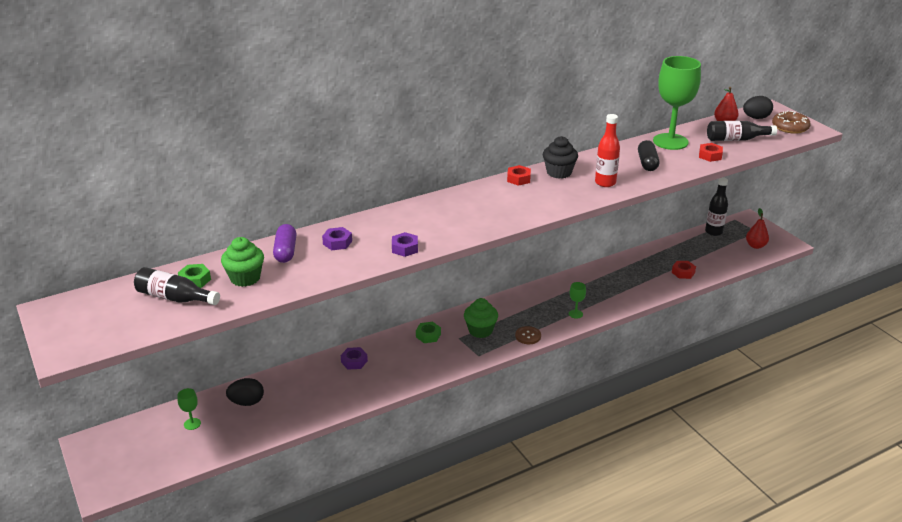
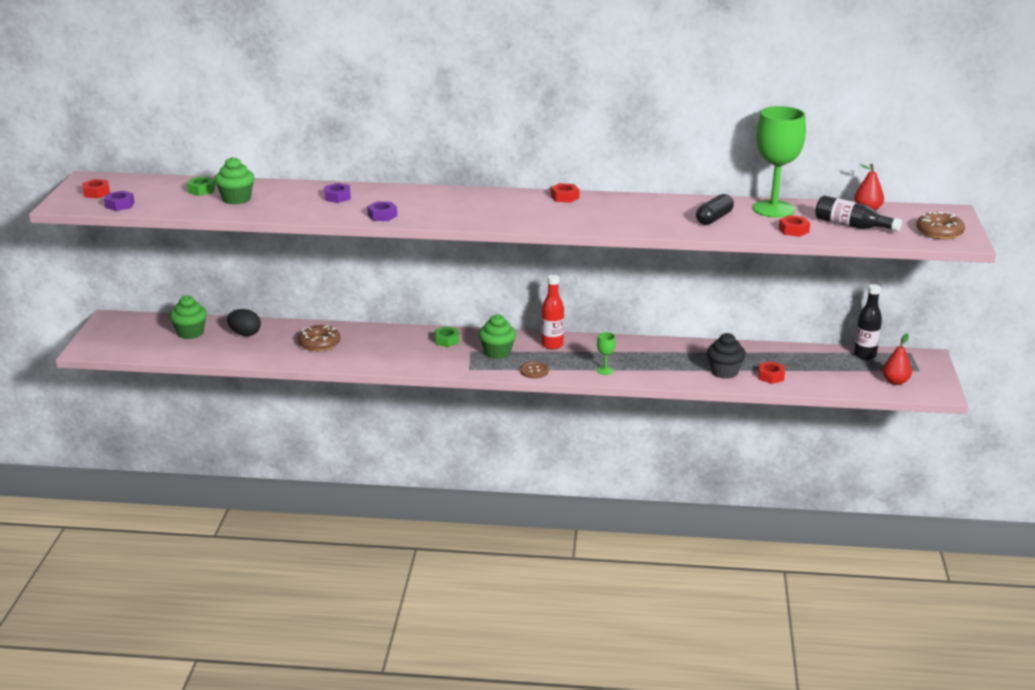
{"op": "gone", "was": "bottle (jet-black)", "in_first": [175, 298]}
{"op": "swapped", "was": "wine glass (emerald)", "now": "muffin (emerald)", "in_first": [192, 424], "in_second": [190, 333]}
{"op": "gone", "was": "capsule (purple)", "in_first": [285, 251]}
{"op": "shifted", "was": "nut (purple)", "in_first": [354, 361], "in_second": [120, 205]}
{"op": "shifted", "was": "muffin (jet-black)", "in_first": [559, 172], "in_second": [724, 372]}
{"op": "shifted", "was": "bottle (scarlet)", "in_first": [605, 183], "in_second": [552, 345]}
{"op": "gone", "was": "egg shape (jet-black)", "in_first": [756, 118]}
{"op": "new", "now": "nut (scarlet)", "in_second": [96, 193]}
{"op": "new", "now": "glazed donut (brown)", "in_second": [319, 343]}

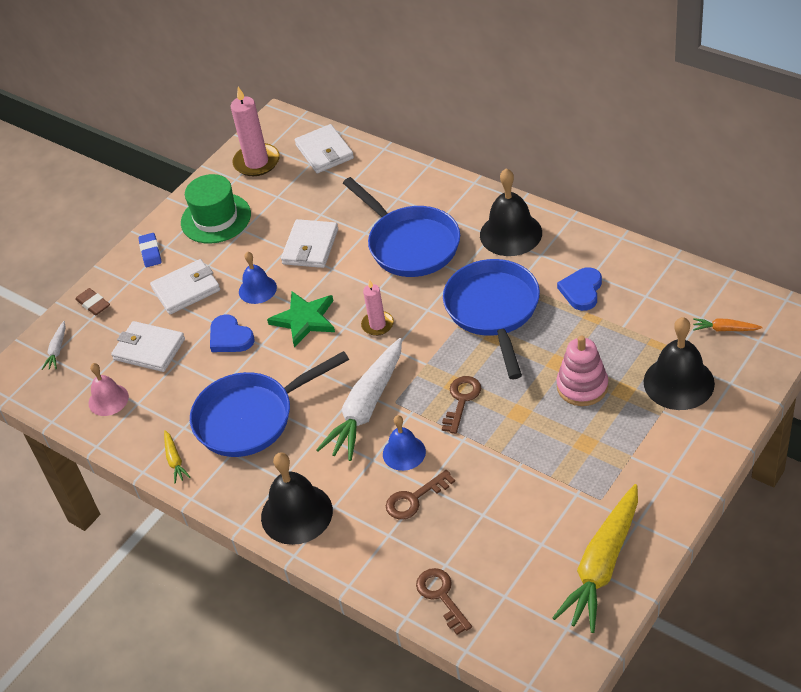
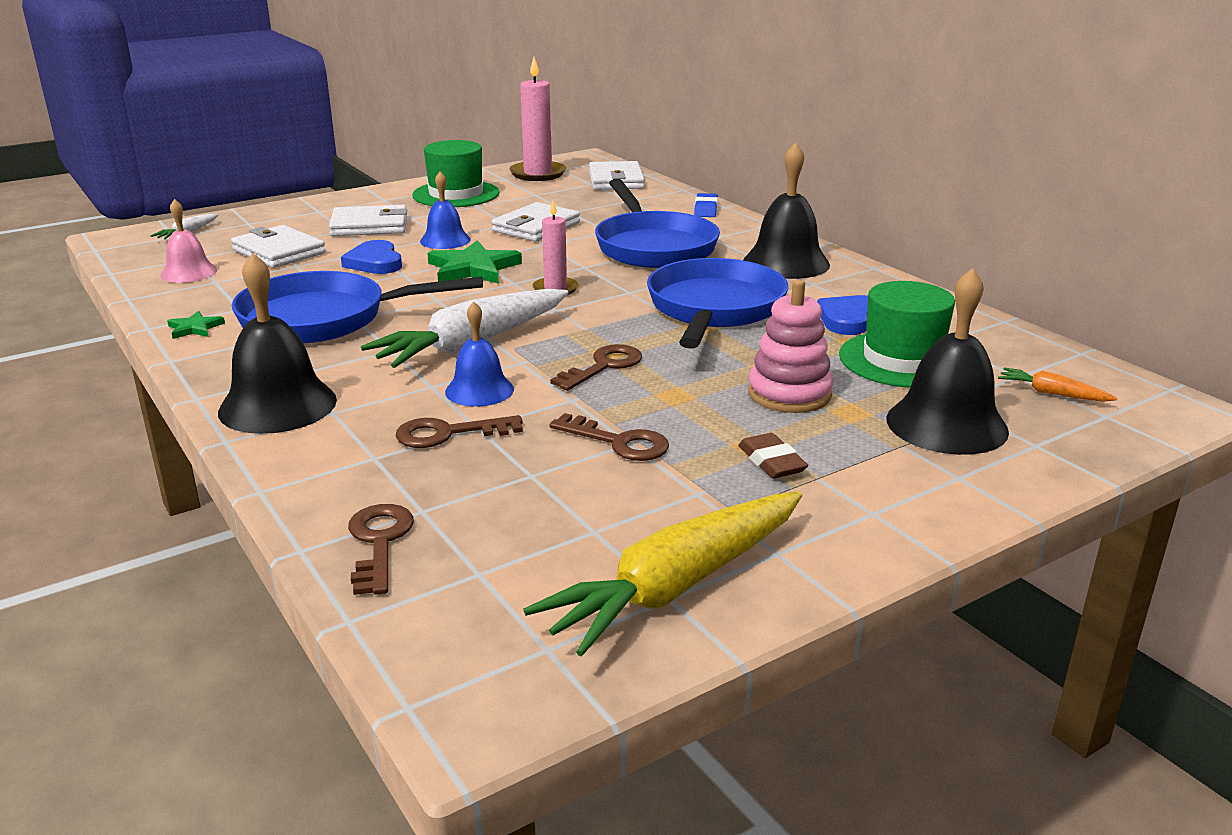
{"op": "shifted", "was": "pencil eraser (brown)", "in_first": [93, 304], "in_second": [771, 461]}
{"op": "shifted", "was": "pencil eraser (royal blue)", "in_first": [150, 252], "in_second": [705, 209]}
{"op": "swapped", "was": "root vegetable (yellow)", "now": "five-pointed star (emerald)", "in_first": [175, 460], "in_second": [195, 328]}
{"op": "new", "now": "latchkey (brown)", "in_second": [619, 442]}
{"op": "new", "now": "hat (emerald)", "in_second": [902, 360]}

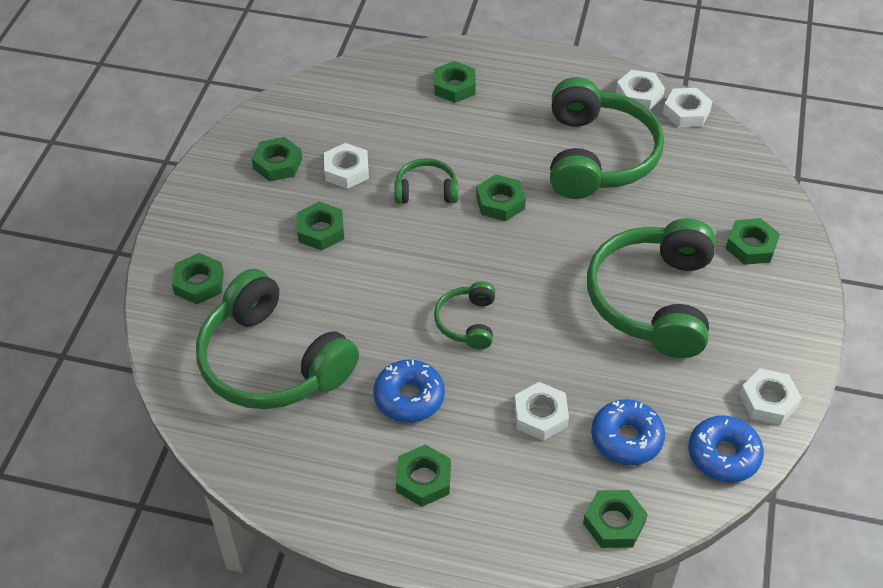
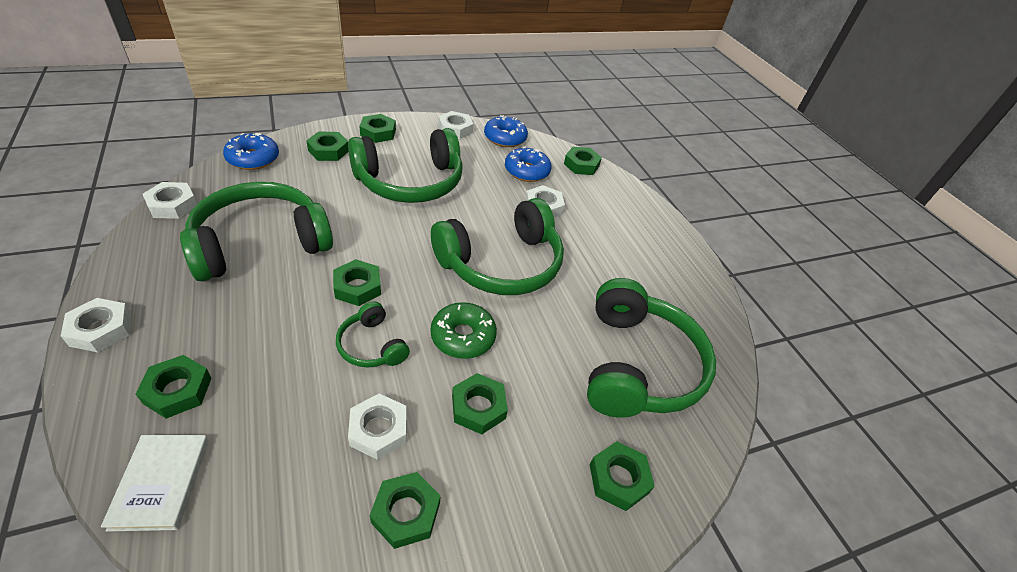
{"op": "shifted", "was": "glazed donut (royal blue)", "in_first": [409, 397], "in_second": [253, 158]}
{"op": "shifted", "was": "nut (emerald)", "in_first": [423, 479], "in_second": [378, 132]}
{"op": "scaled", "was": "headphones (emerald)", "in_first": [467, 322], "in_second": [501, 263], "ratio": 2.09}
{"op": "shifted", "was": "nut (snow-white)", "in_first": [639, 95], "in_second": [101, 329]}
{"op": "new", "now": "book (snow-white)", "in_second": [160, 483]}
{"op": "new", "now": "glazed donut (emerald)", "in_second": [463, 336]}

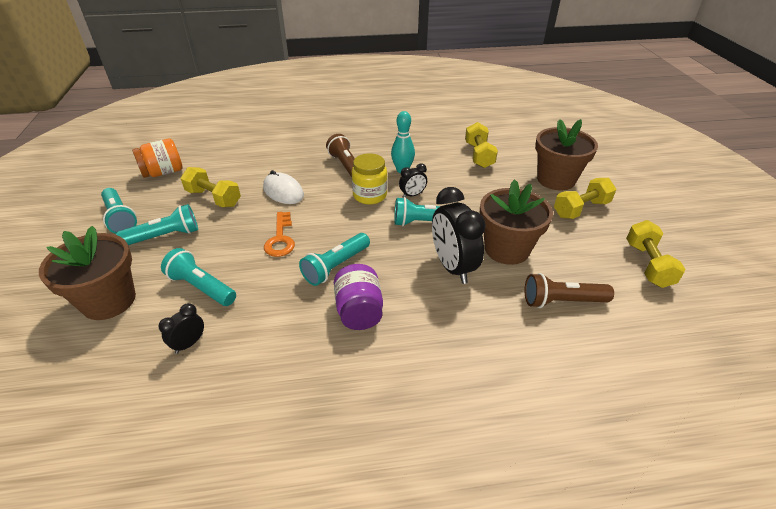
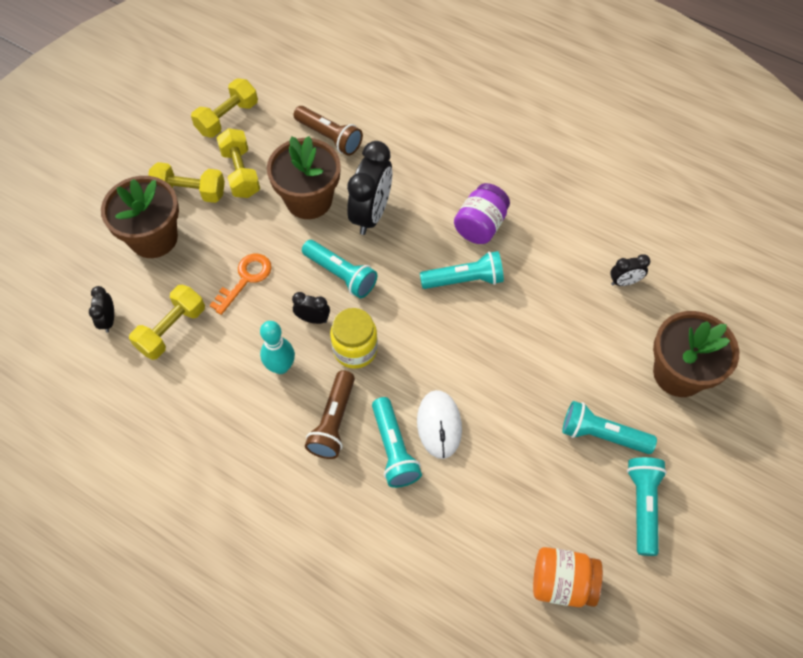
{"op": "shifted", "was": "torch (aqua)", "in_first": [201, 287], "in_second": [394, 449]}
{"op": "shifted", "was": "hand weight (yellow)", "in_first": [214, 198], "in_second": [240, 173]}
{"op": "shifted", "was": "latchkey (orange)", "in_first": [280, 239], "in_second": [245, 279]}
{"op": "new", "now": "clock (jet-black)", "in_second": [108, 320]}

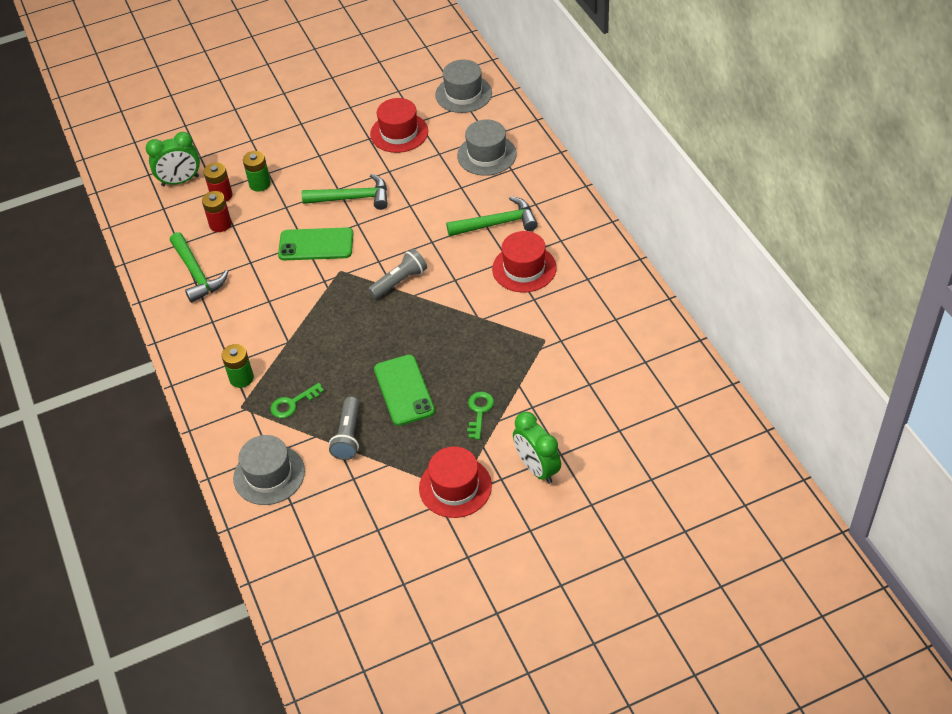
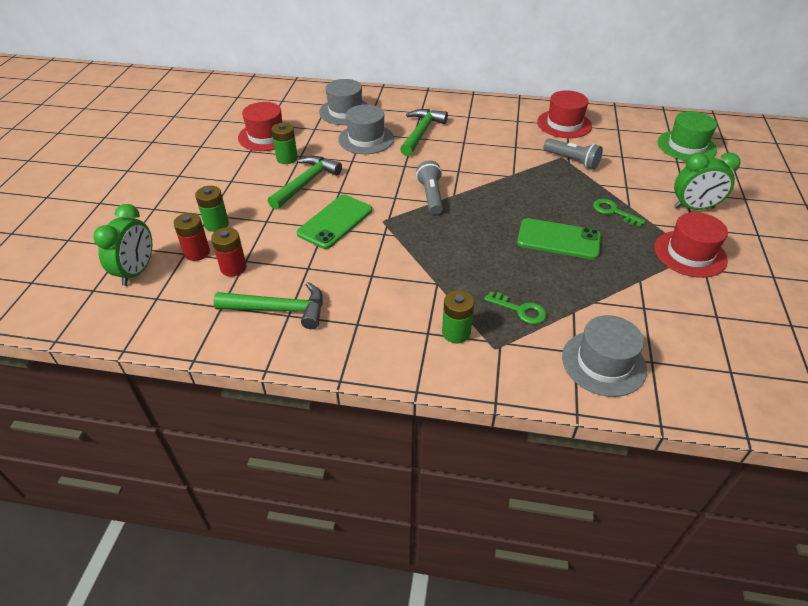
{"op": "rotated", "was": "latchkey (emerald)", "in_first": [293, 403], "in_second": [520, 310], "clockwise": -60}
{"op": "shifted", "was": "torch (grey)", "in_first": [348, 436], "in_second": [572, 160]}
{"op": "shifted", "was": "hat (grey)", "in_first": [463, 94], "in_second": [366, 139]}
{"op": "shifted", "was": "hat (scarlet)", "in_first": [524, 268], "in_second": [564, 124]}
{"op": "new", "now": "power cell (emerald)", "in_second": [287, 158]}
{"op": "new", "now": "hat (emerald)", "in_second": [686, 146]}

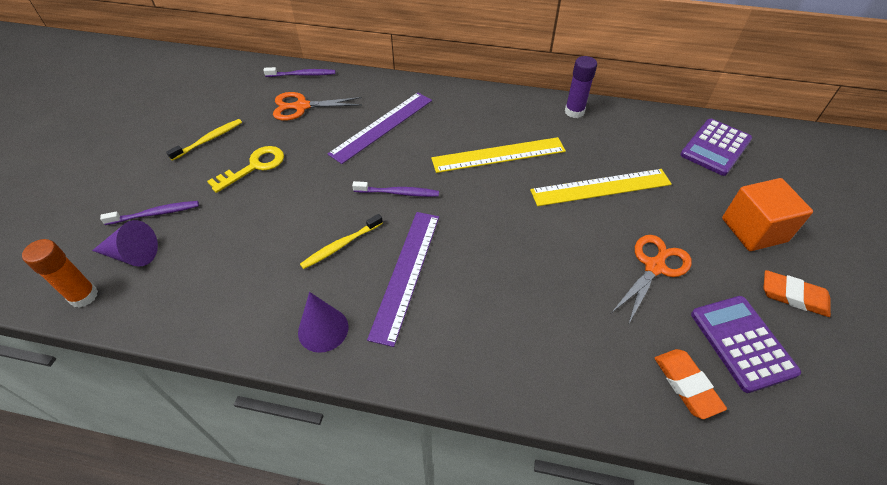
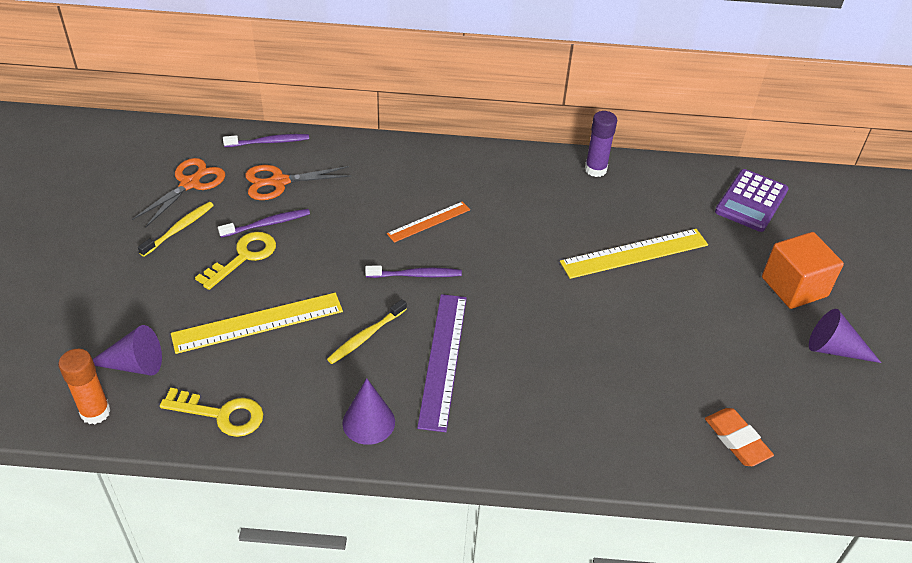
{"op": "shifted", "was": "tooth brush (purple)", "in_first": [155, 214], "in_second": [267, 224]}
{"op": "gone", "was": "ruler (purple)", "in_first": [382, 126]}
{"op": "shifted", "was": "ruler (yellow)", "in_first": [498, 155], "in_second": [258, 322]}
{"op": "shifted", "was": "pair of scissors (orange)", "in_first": [654, 267], "in_second": [190, 184]}
{"op": "gone", "was": "pocket calculator (purple)", "in_first": [742, 343]}
{"op": "swapped", "was": "pencil eraser (orange)", "now": "solid cone (purple)", "in_first": [793, 296], "in_second": [834, 349]}
{"op": "new", "now": "latchkey (yellow)", "in_second": [221, 414]}
{"op": "new", "now": "ruler (orange)", "in_second": [429, 222]}

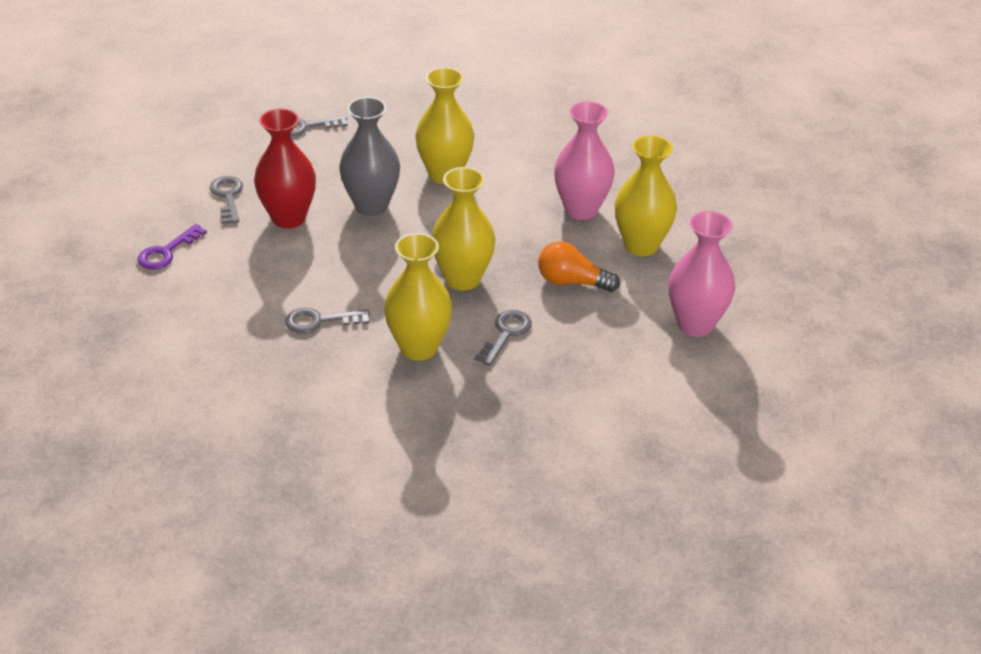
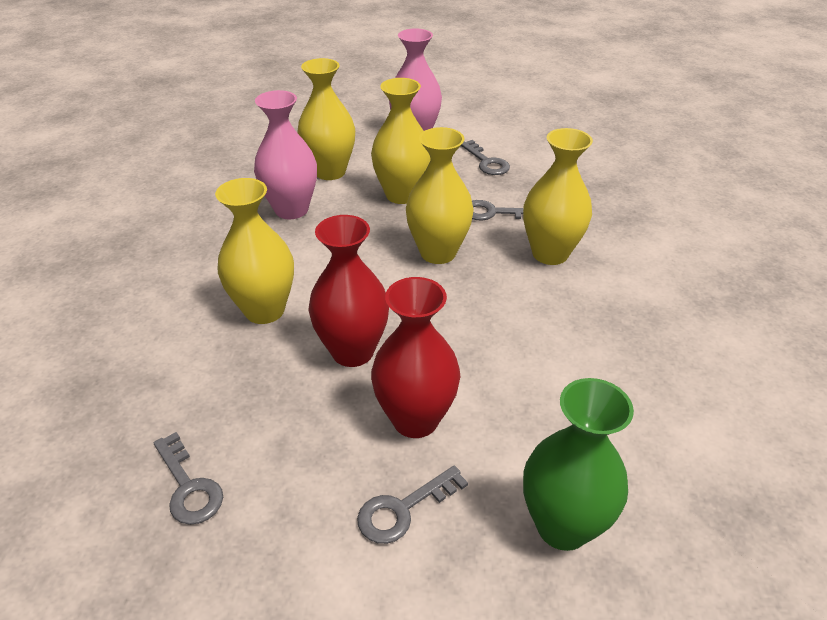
{"op": "swapped", "was": "latchkey (purple)", "now": "tall vase (emerald)", "in_first": [167, 252], "in_second": [562, 526]}
{"op": "shifted", "was": "latchkey (grey)", "in_first": [320, 321], "in_second": [486, 162]}
{"op": "repainted", "was": "tall vase (grey)", "now": "tall vase (scarlet)", "in_first": [371, 205], "in_second": [352, 351]}
{"op": "swapped", "was": "bulb (orange)", "now": "tall vase (yellow)", "in_first": [572, 282], "in_second": [402, 195]}

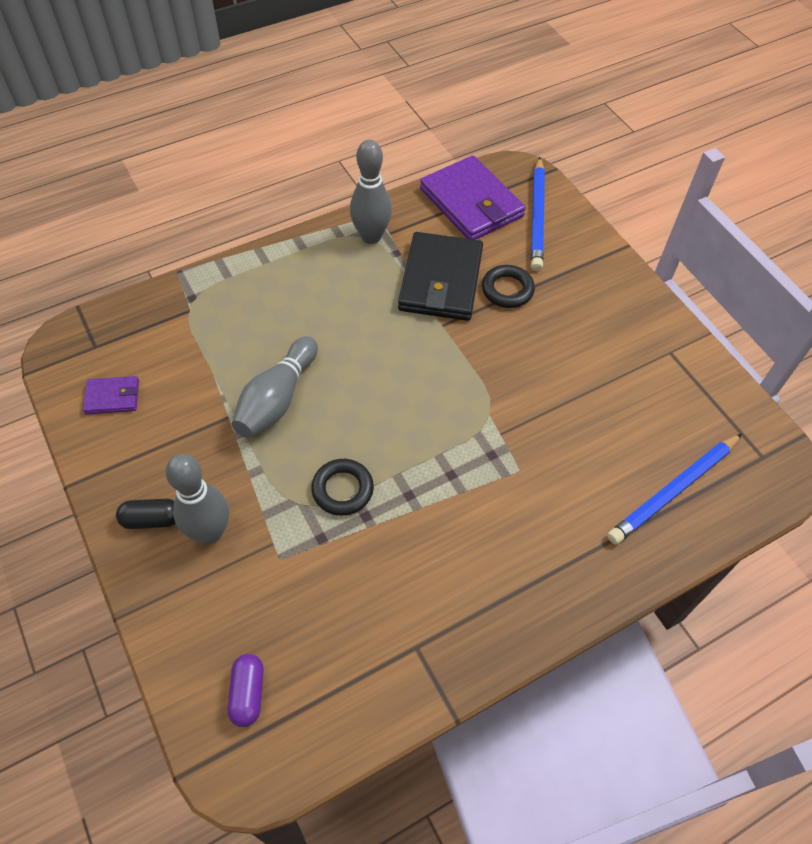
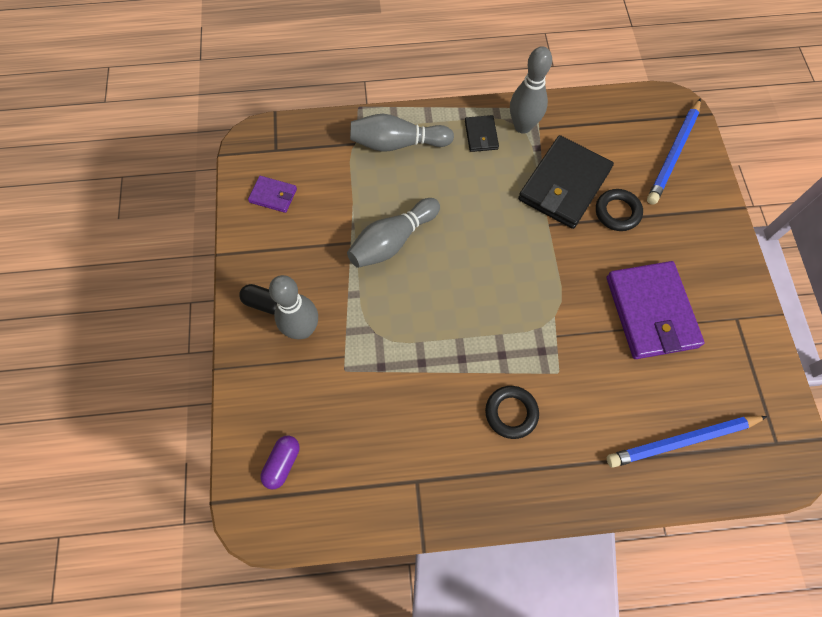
{"op": "shifted", "was": "ring (jet-black)", "in_first": [342, 489], "in_second": [511, 413]}
{"op": "shifted", "was": "wallet (purple)", "in_first": [471, 203], "in_second": [651, 312]}
{"op": "new", "now": "bowling pin (grey)", "in_second": [397, 143]}
{"op": "new", "now": "wallet (jet-black)", "in_second": [481, 135]}

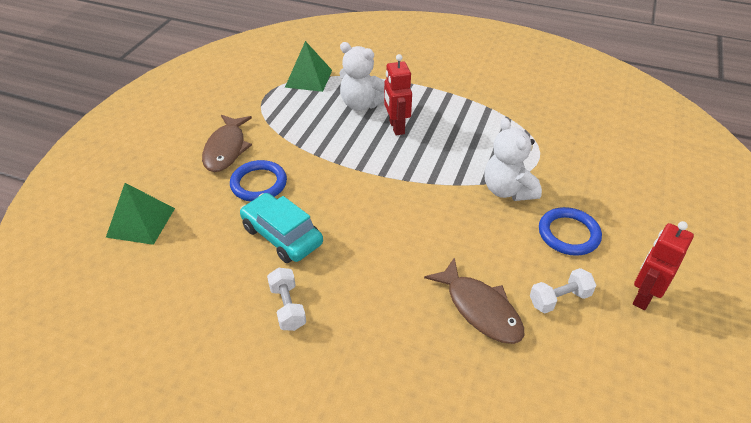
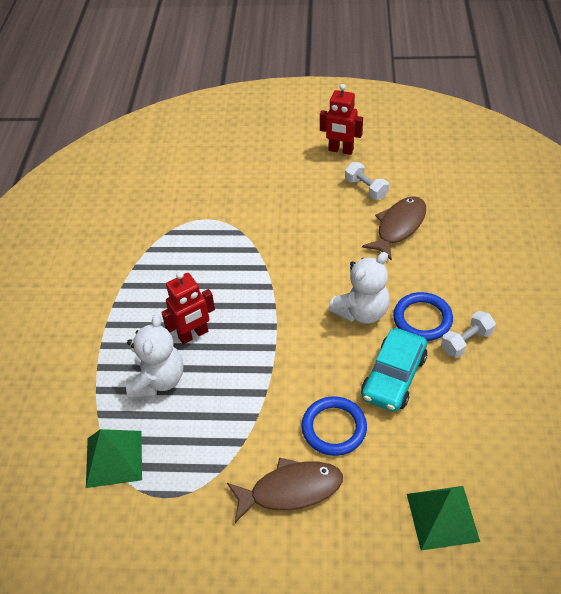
{"op": "shifted", "was": "teddy (snow-white)", "in_first": [507, 190], "in_second": [361, 312]}
{"op": "shifted", "was": "ring (royal blue)", "in_first": [568, 234], "in_second": [422, 319]}

